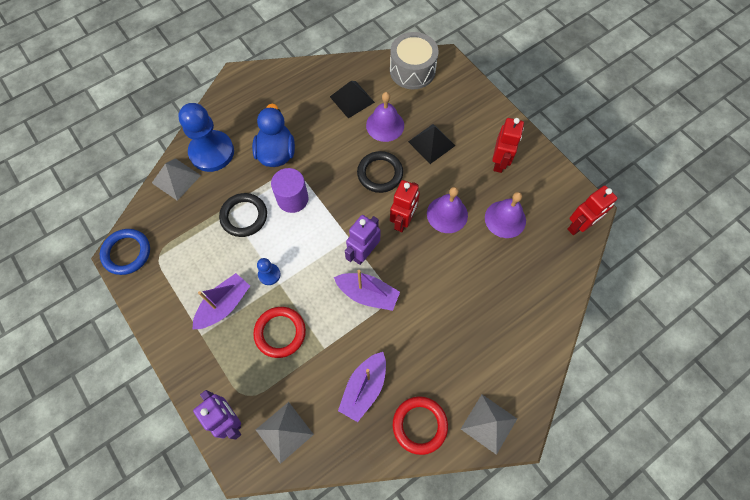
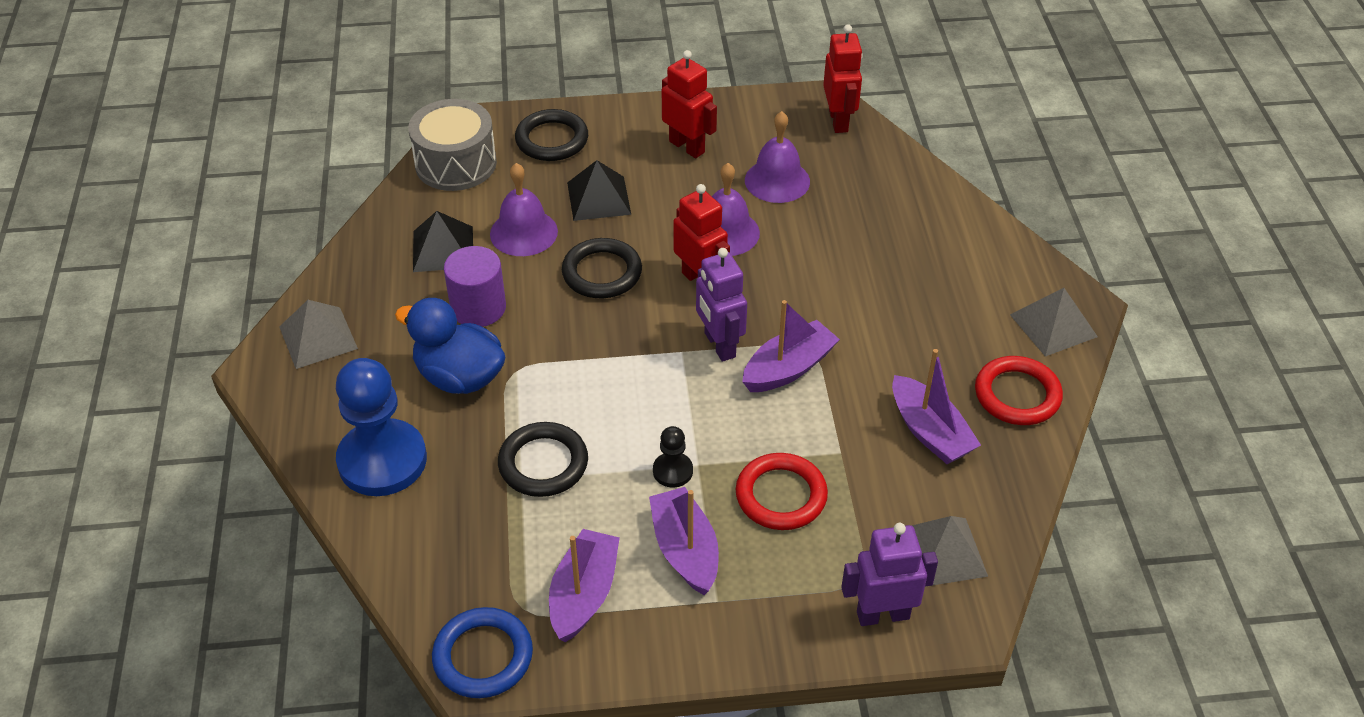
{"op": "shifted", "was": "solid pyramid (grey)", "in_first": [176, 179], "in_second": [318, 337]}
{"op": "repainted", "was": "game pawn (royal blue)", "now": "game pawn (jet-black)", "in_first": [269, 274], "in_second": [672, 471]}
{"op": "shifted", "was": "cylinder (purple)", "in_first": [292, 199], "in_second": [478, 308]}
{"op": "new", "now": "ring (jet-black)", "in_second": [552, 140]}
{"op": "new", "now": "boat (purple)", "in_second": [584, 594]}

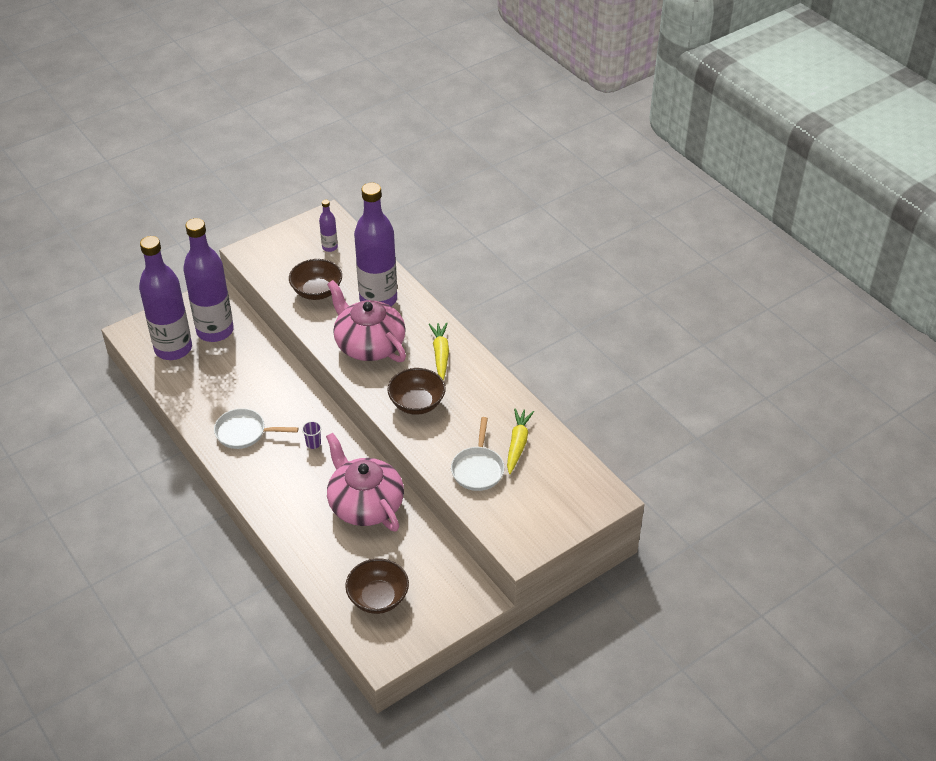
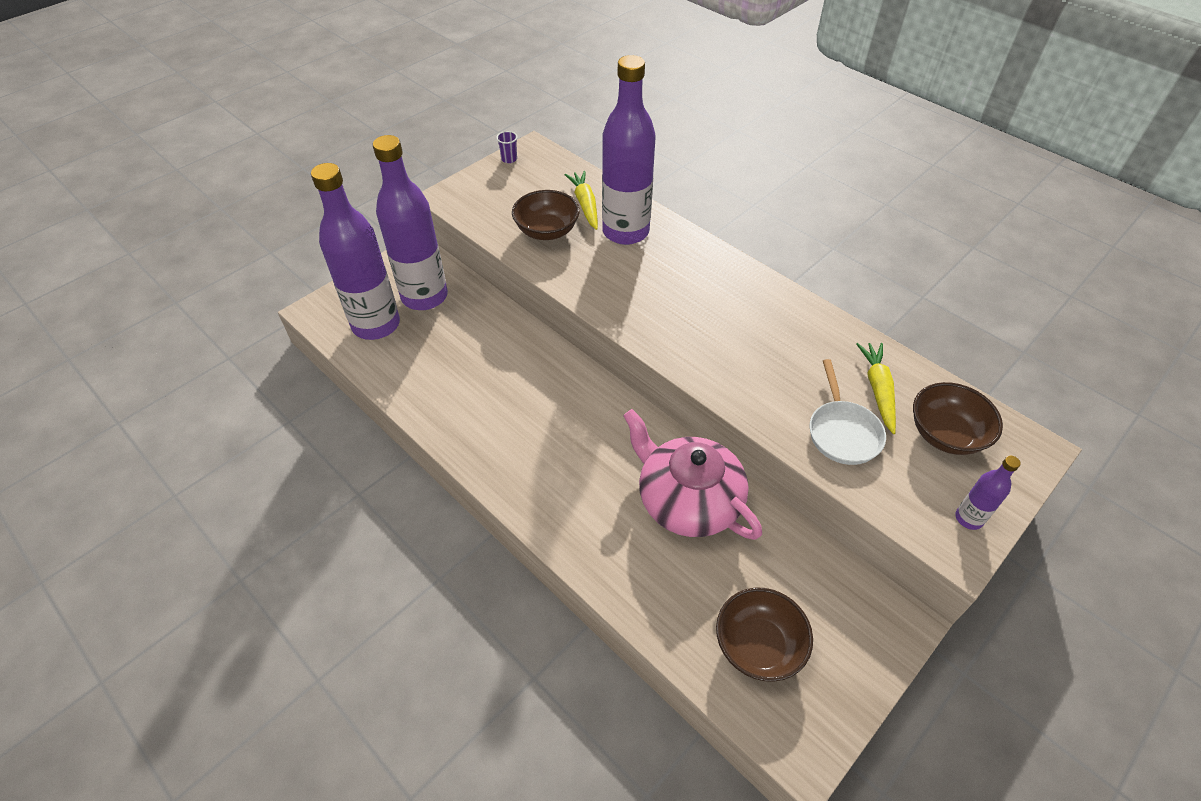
{"op": "gone", "was": "skillet (snow-white)", "in_first": [244, 432]}
{"op": "shifted", "was": "tumbler (purple)", "in_first": [313, 443], "in_second": [509, 159]}
{"op": "shifted", "was": "bottle (purple)", "in_first": [329, 247], "in_second": [968, 518]}
{"op": "gone", "was": "china teapot (pink)", "in_first": [369, 344]}
{"op": "shifted", "was": "serving bowl (brown)", "in_first": [417, 403], "in_second": [945, 434]}
{"op": "shifted", "was": "root vegetable (yellow)", "in_first": [440, 354], "in_second": [585, 205]}

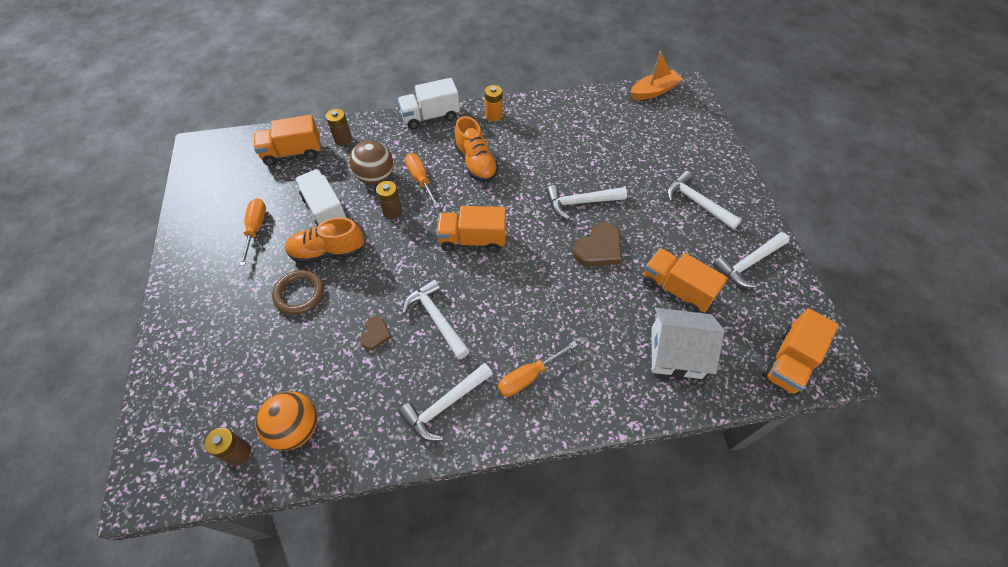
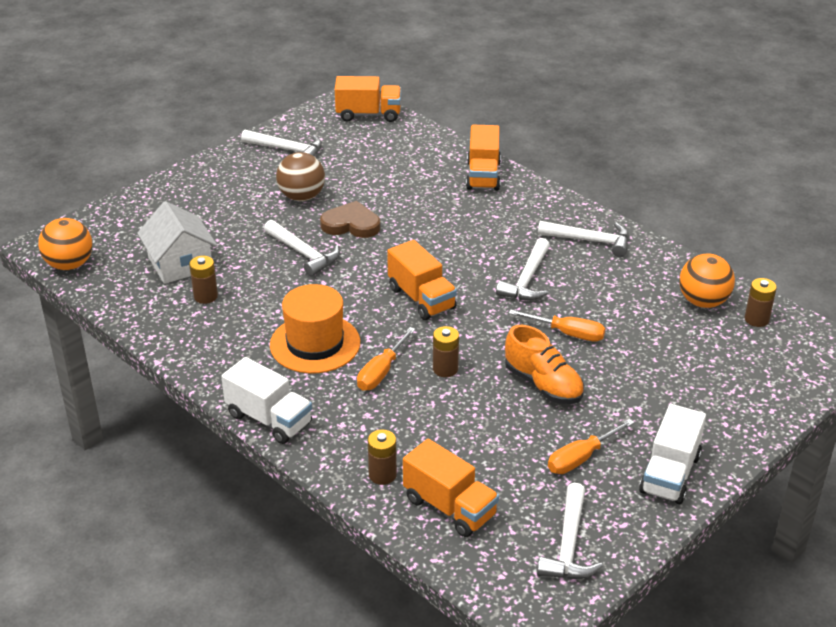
{"op": "gone", "was": "ring (brown)", "in_first": [299, 294]}
{"op": "shifted", "was": "toy truck (snow-white)", "in_first": [325, 210], "in_second": [670, 474]}
{"op": "shifted", "was": "sphere (brown)", "in_first": [375, 177], "in_second": [301, 197]}
{"op": "gone", "was": "heart shape (brown)", "in_first": [375, 334]}
{"op": "swapped", "was": "shoe (orange)", "now": "hat (orange)", "in_first": [476, 163], "in_second": [315, 344]}
{"op": "gone", "was": "power cell (orange)", "in_first": [493, 115]}
{"op": "shifted", "was": "flat screwdriver (orange)", "in_first": [528, 377], "in_second": [568, 334]}
{"op": "swapped", "was": "boat (orange)", "now": "sphere (orange)", "in_first": [654, 91], "in_second": [69, 265]}
{"op": "shifted", "was": "toy truck (orange)", "in_first": [676, 289], "in_second": [483, 175]}
{"op": "shifted", "was": "house (snow-white)", "in_first": [675, 352], "in_second": [180, 264]}
{"op": "shifted", "was": "carpenter's hammer (snow-white)", "in_first": [696, 202], "in_second": [569, 545]}
{"op": "new", "now": "power cell (brown)", "in_second": [205, 296]}

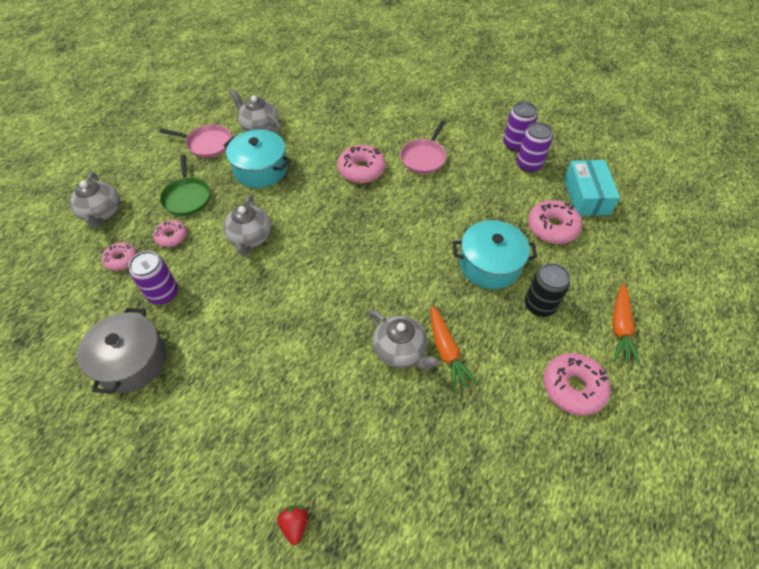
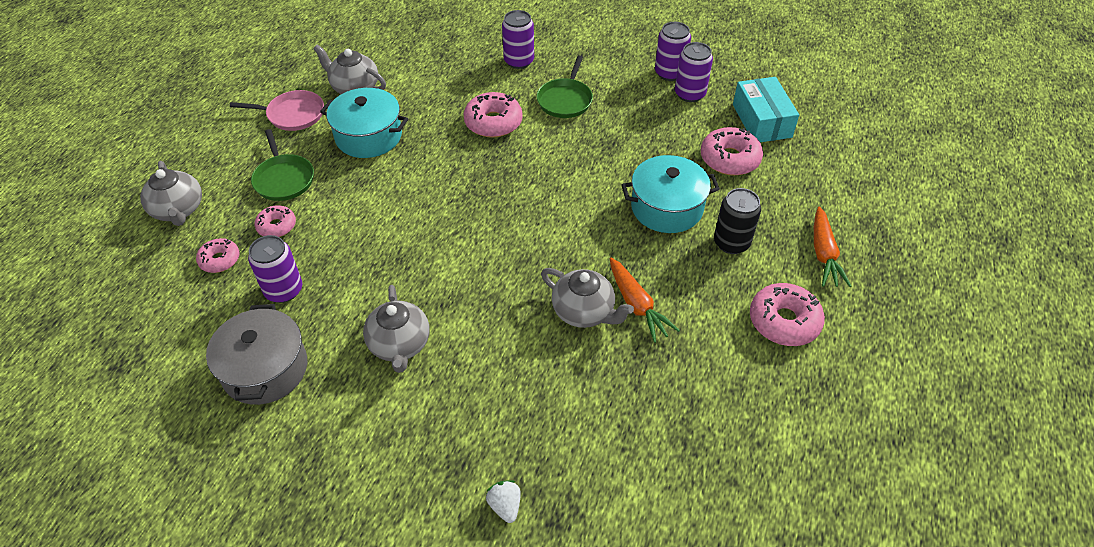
{"op": "shifted", "was": "china teapot (grey)", "in_first": [250, 238], "in_second": [399, 345]}
{"op": "repainted", "was": "berry (scarlet)", "now": "berry (snow-white)", "in_first": [295, 524], "in_second": [505, 506]}
{"op": "repainted", "was": "skillet (pink)", "now": "skillet (emerald)", "in_first": [424, 157], "in_second": [565, 100]}
{"op": "new", "now": "soda can (purple)", "in_second": [519, 61]}

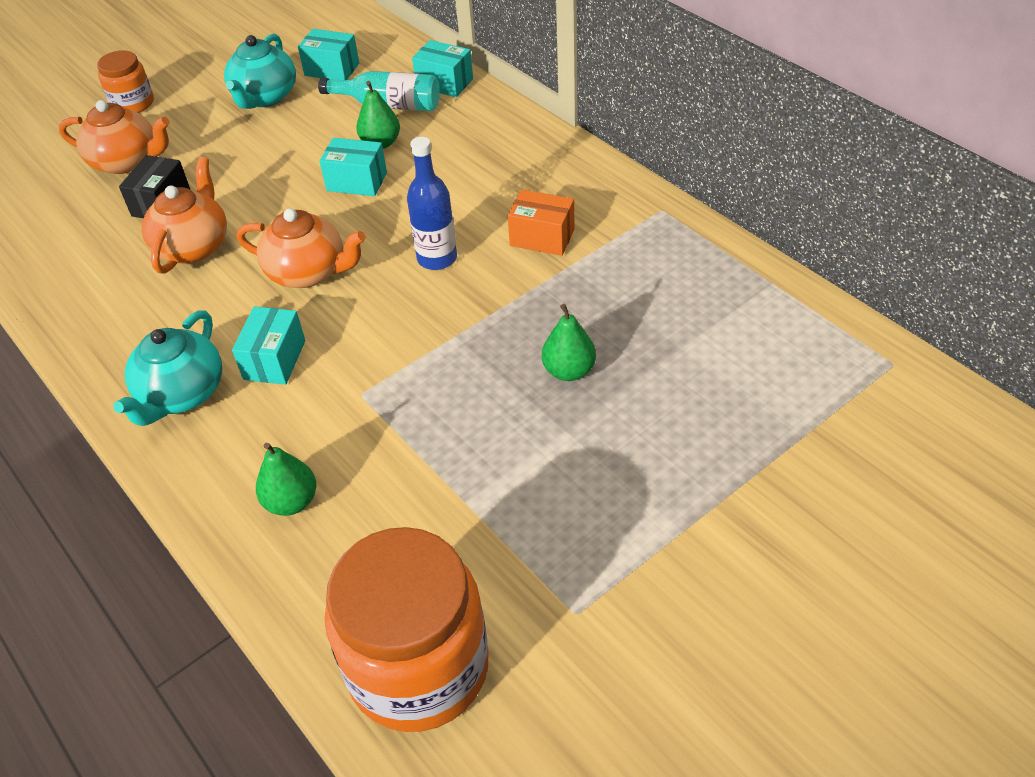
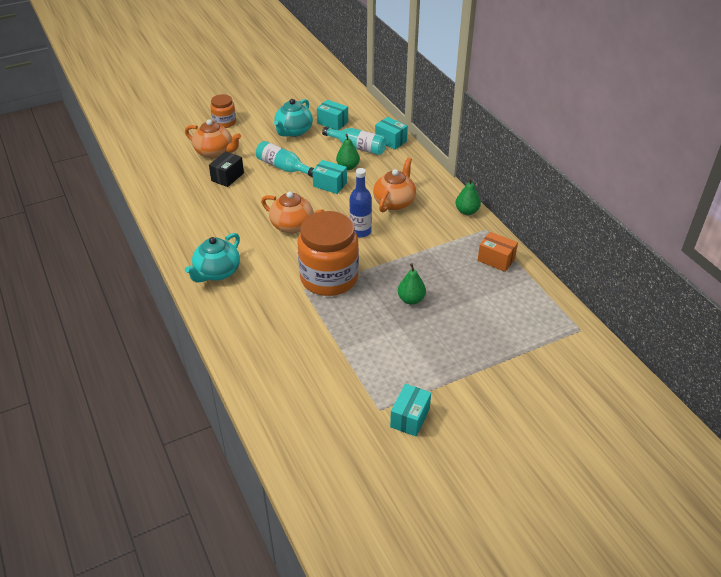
{"op": "shifted", "was": "china teapot (orange)", "in_first": [194, 246], "in_second": [394, 202]}
{"op": "shifted", "was": "package (aqua)", "in_first": [274, 360], "in_second": [410, 418]}
{"op": "shifted", "was": "pear fruit (emerald)", "in_first": [291, 502], "in_second": [467, 211]}
{"op": "shifted", "was": "jam jar (orange)", "in_first": [418, 667], "in_second": [329, 278]}
{"op": "shifted", "was": "package (orange)", "in_first": [542, 237], "in_second": [496, 260]}
{"op": "new", "now": "bottle (aqua)", "in_second": [283, 167]}

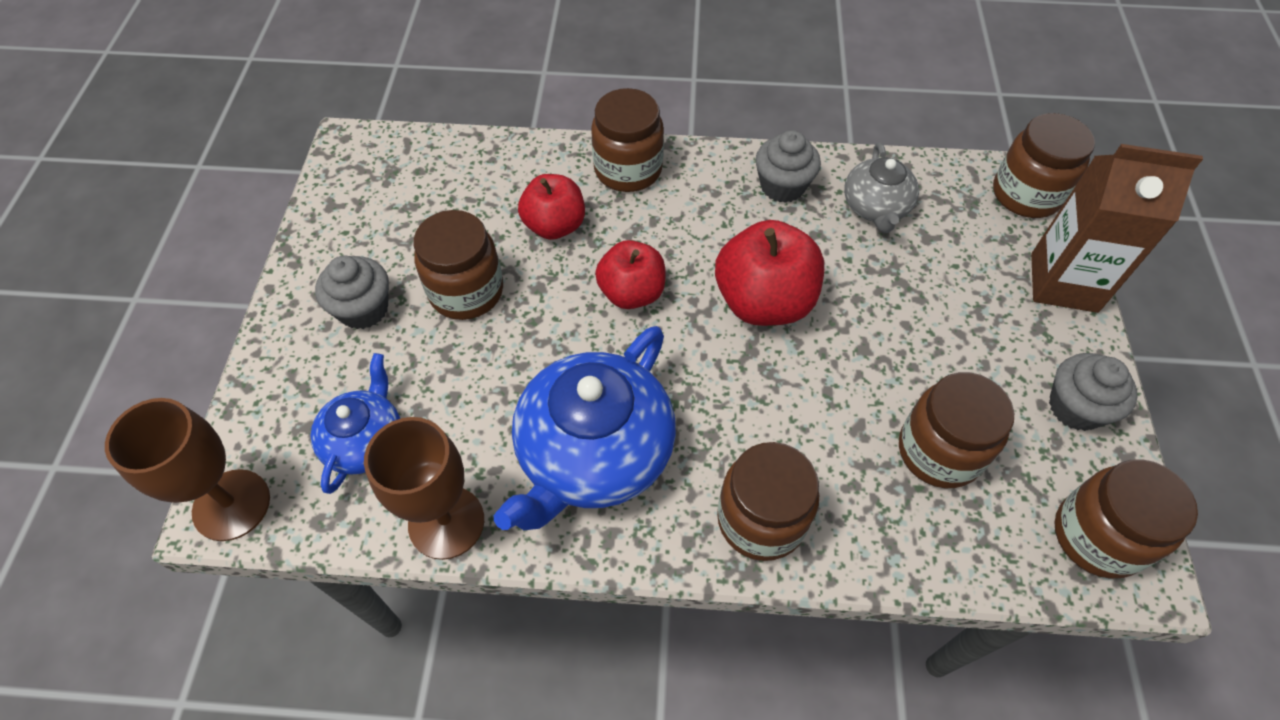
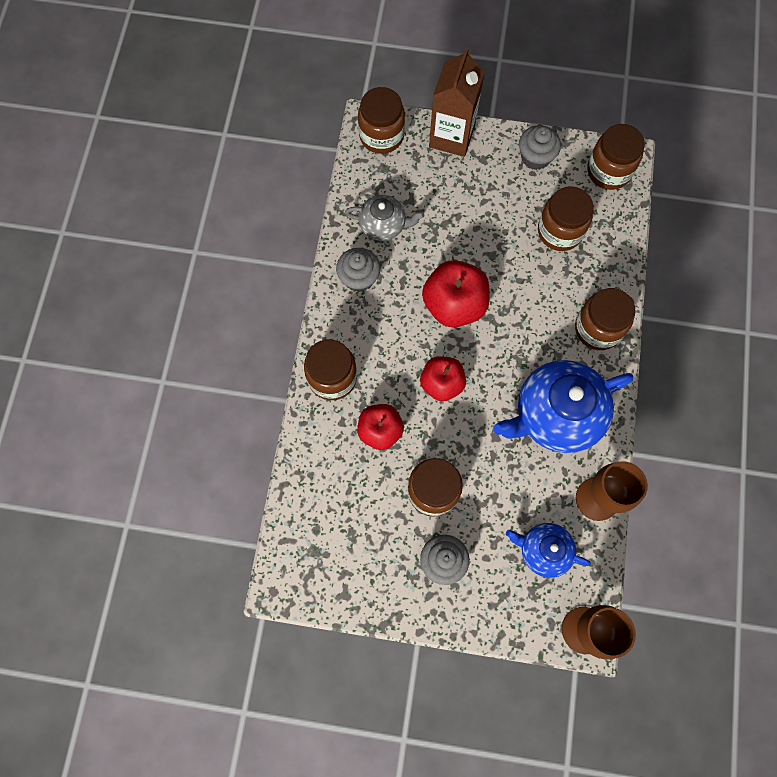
{"op": "rotated", "was": "china teapot (royal blue)", "in_first": [593, 454], "in_second": [556, 414], "clockwise": 120}

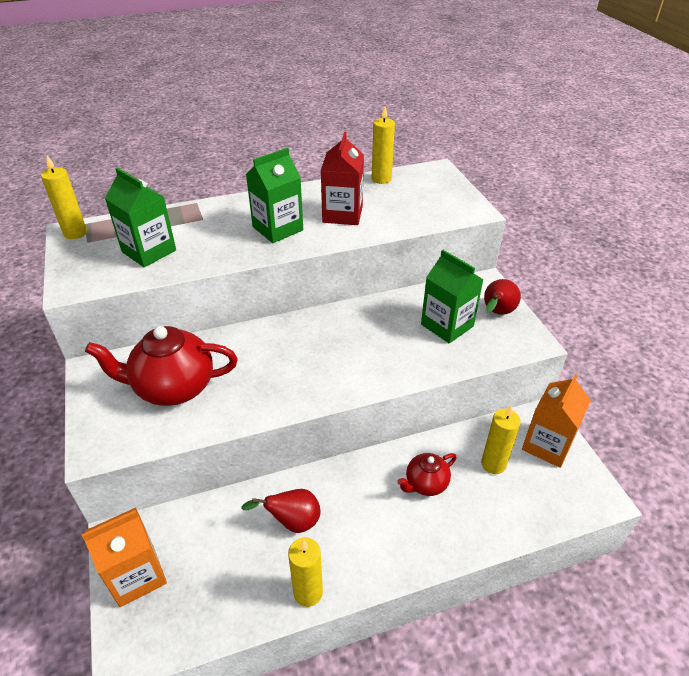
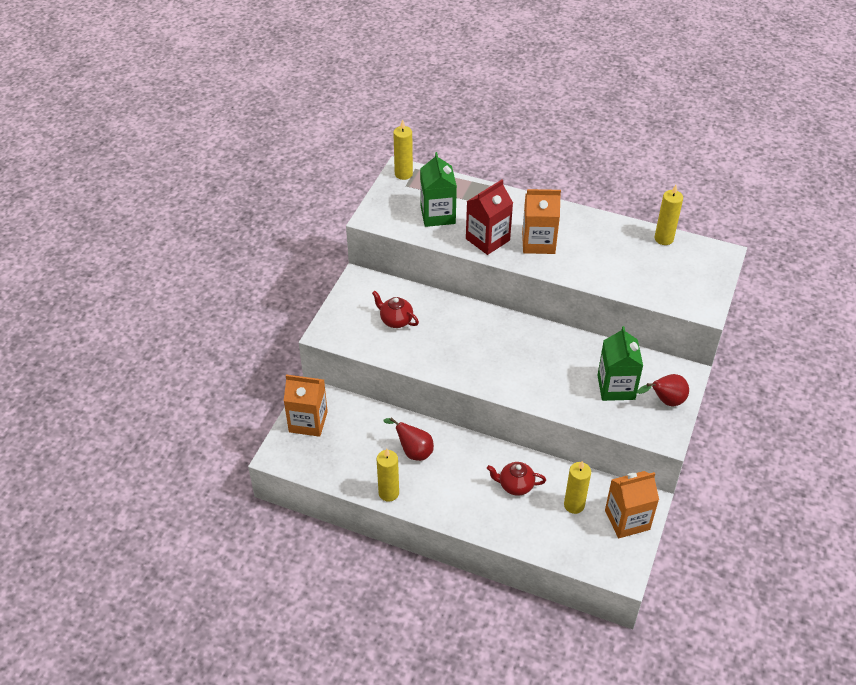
{"op": "scaled", "was": "china teapot (scarlet)", "in_first": [173, 387], "in_second": [395, 320], "ratio": 0.54}
{"op": "repainted", "was": "milk carton (emerald)", "now": "milk carton (orange)", "in_first": [277, 228], "in_second": [538, 242]}
{"op": "shifted", "was": "milk carton (scarlet)", "in_first": [342, 214], "in_second": [487, 239]}

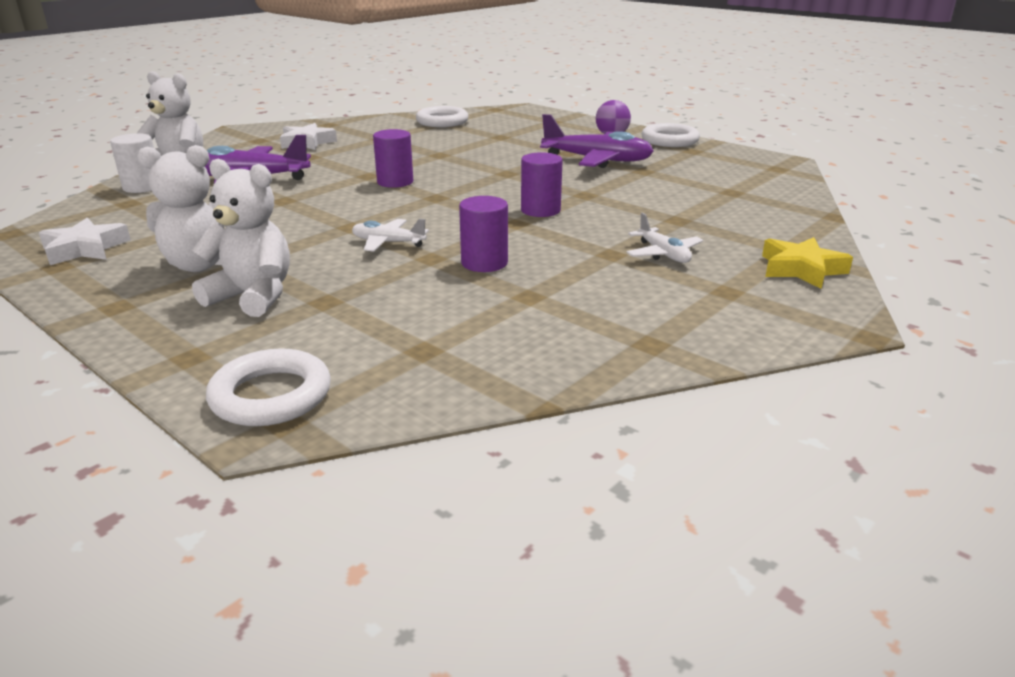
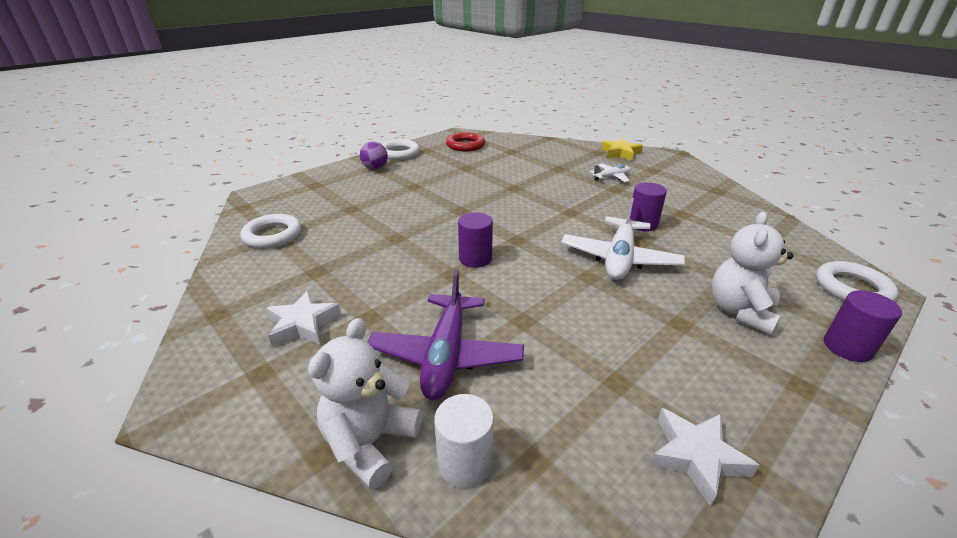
{"op": "gone", "was": "teddy (snow-white)", "in_first": [201, 265]}
{"op": "scaled", "was": "plane (snow-white)", "in_first": [388, 243], "in_second": [619, 258], "ratio": 1.88}
{"op": "shifted", "was": "cylinder (purple)", "in_first": [540, 210], "in_second": [847, 347]}
{"op": "gone", "was": "plane (purple)", "in_first": [597, 160]}
{"op": "new", "now": "ring (scarlet)", "in_second": [465, 145]}

